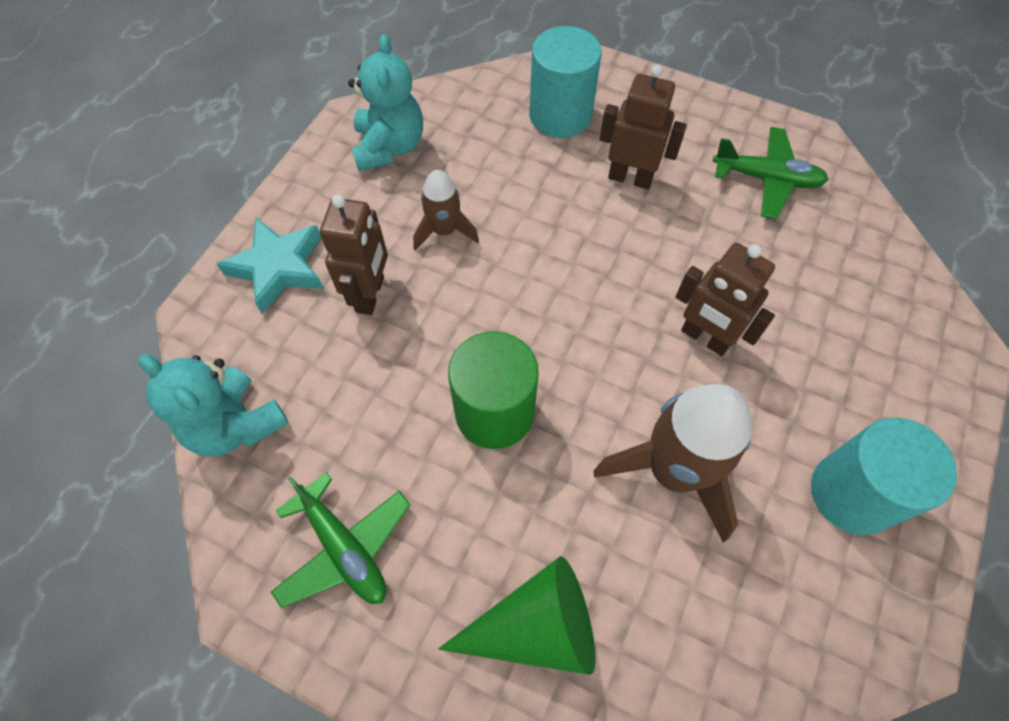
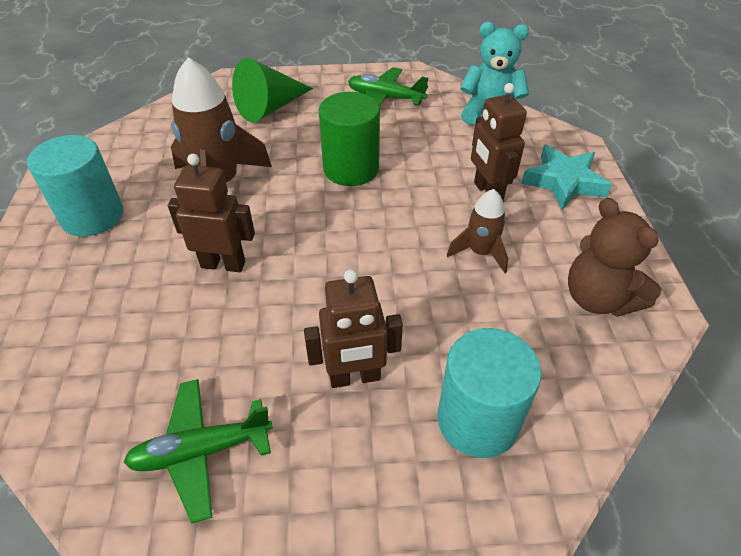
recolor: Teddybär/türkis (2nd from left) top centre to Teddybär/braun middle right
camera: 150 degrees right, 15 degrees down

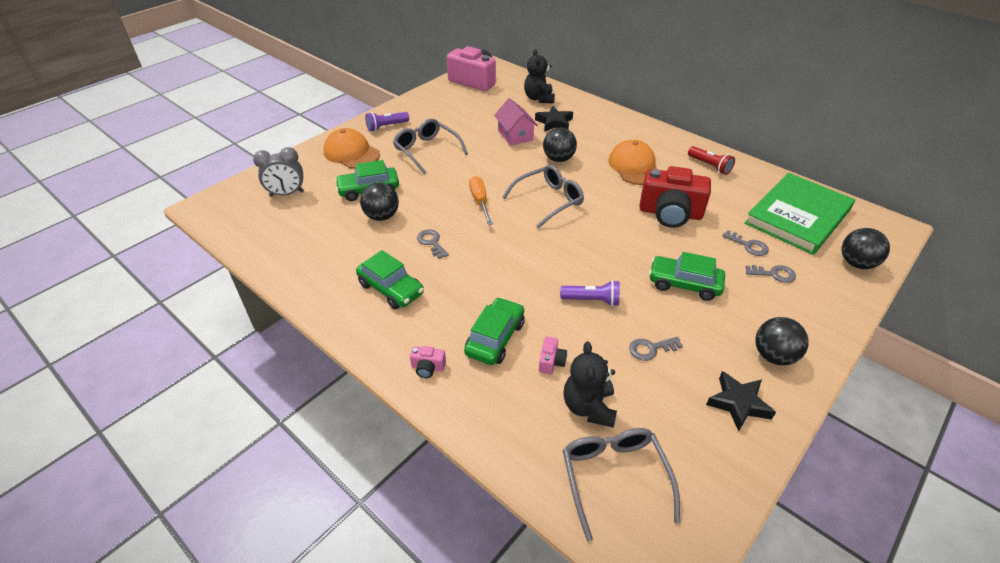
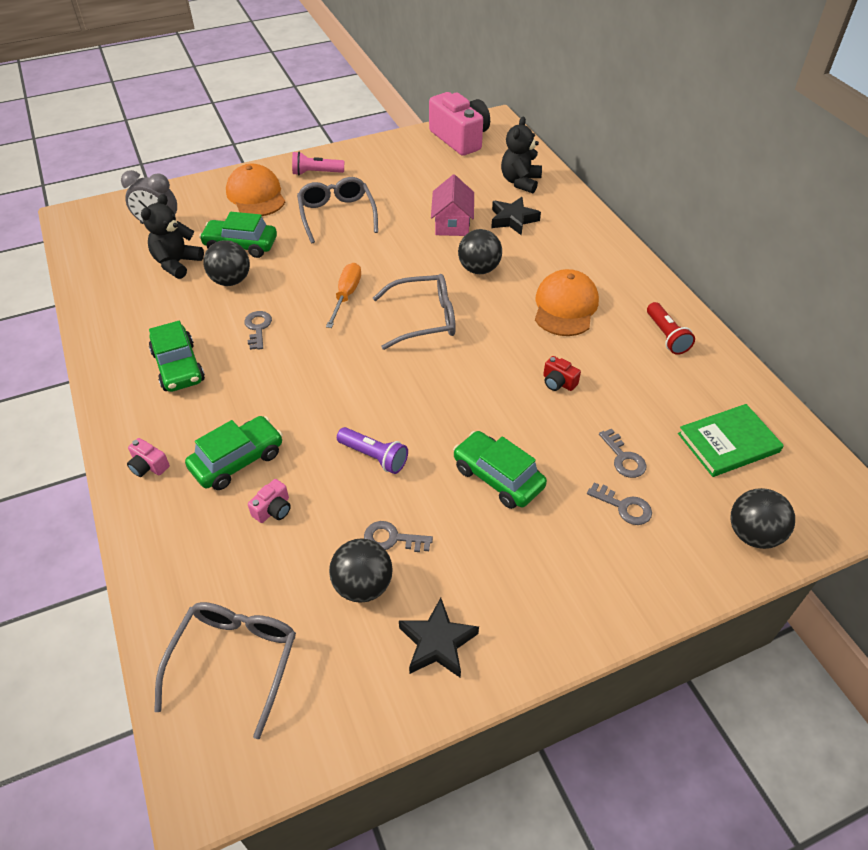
move: Teddybär/schwarz (2nd from left in the first image) bottom centre to Teddybär/schwarz (1st from left) top left; Ball/schwarz (3rd from left in the first image) middle right to Ball/schwarz (2nd from left) bottom centre
recolor: Taschenlampe/lila (1st from left) top centre to Taschenlampe/rosa top centre
resize: Kamera/rot middle right = centre x0.41; Buch/grün middle right = middle right x0.60
camera: 25 degrees right, 5 degrees up

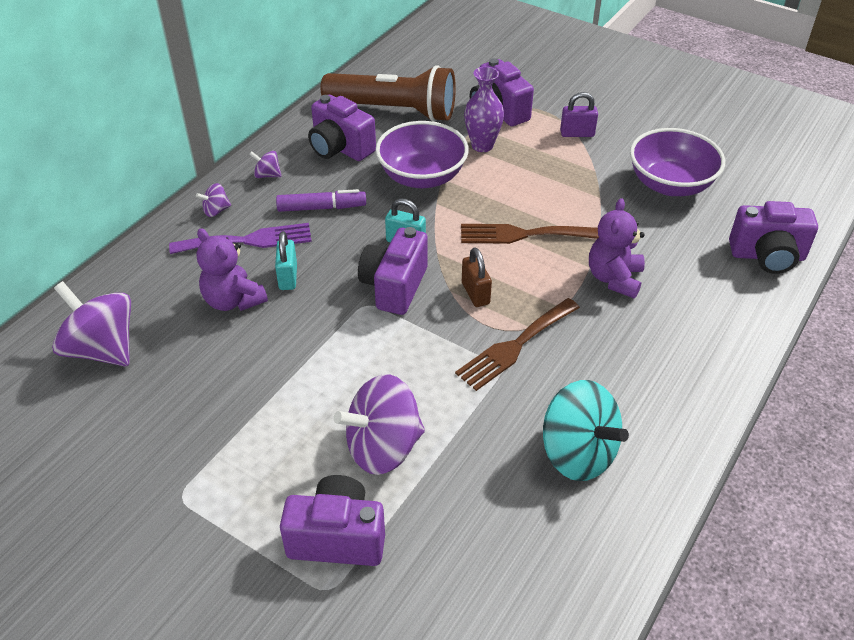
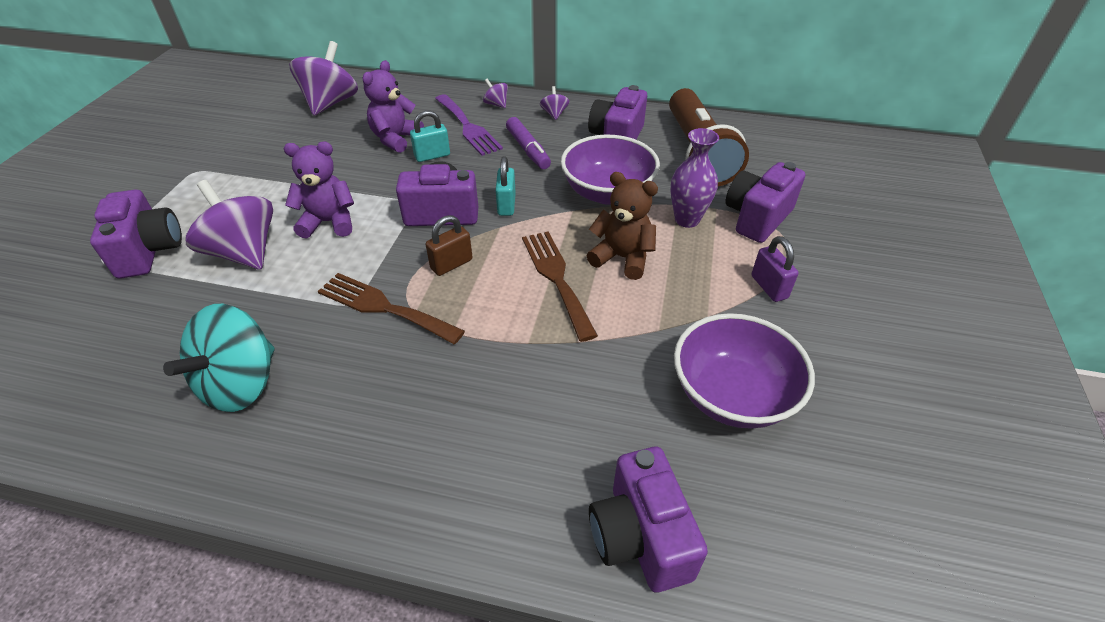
insert: Teddybär/braun centre
move: Teddybär/lila (2nd from left in the first image) middle right to Teddybär/lila (1st from left) top left
camera: 70 degrees right, 0 degrees up

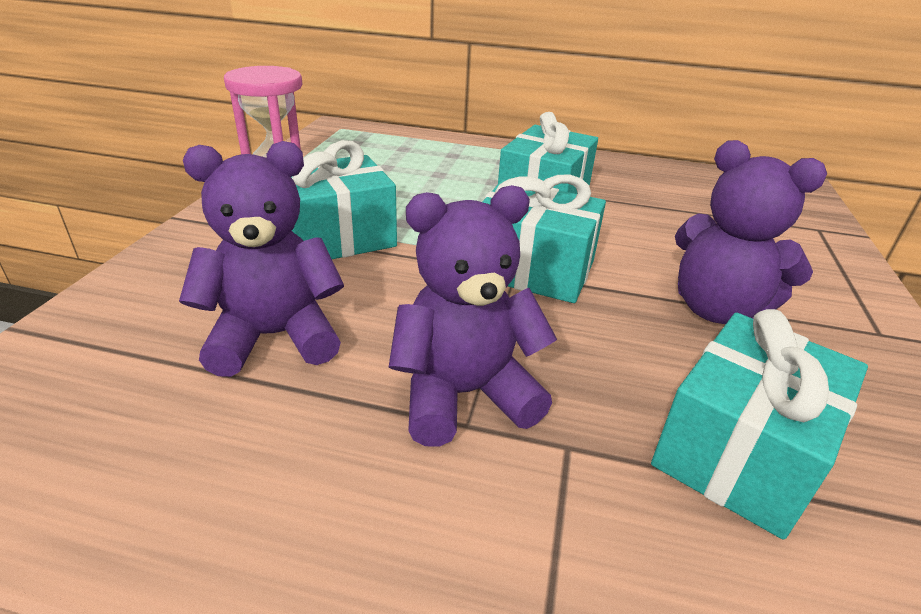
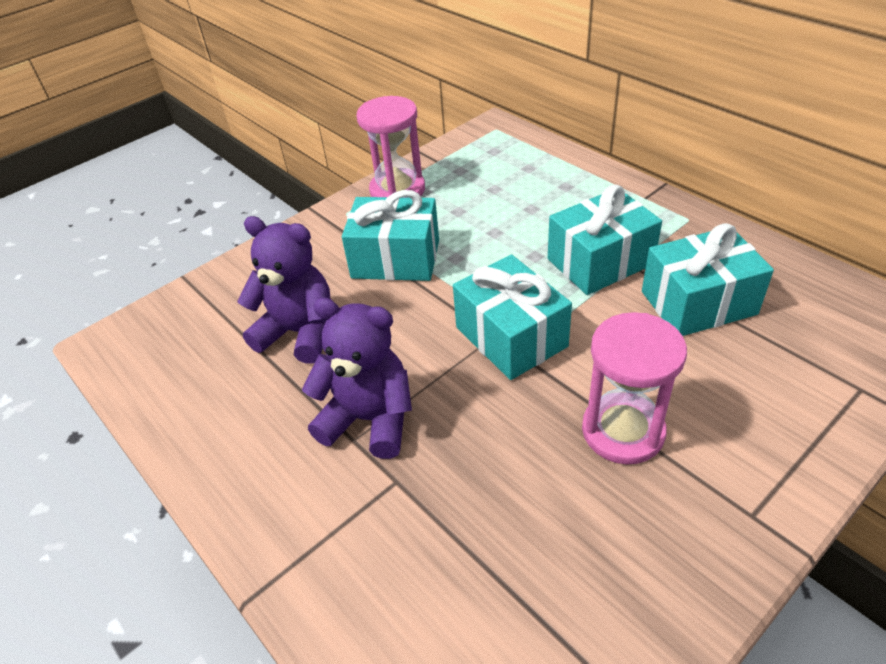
move: Geschenk/türkis (4th from left) bottom right to middle right
replace: Teddybär/lila (3rd from left) middle right to Sanduhr/rosa (2nd from left) middle right
camera: 40 degrees right, 10 degrees up

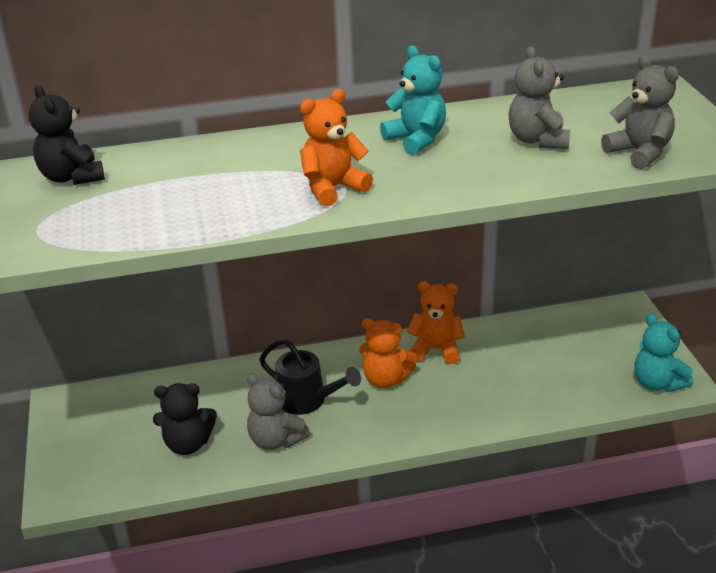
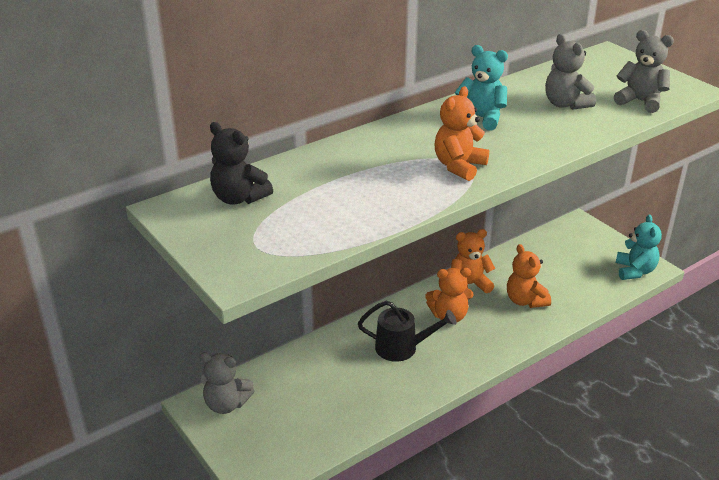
delete: Teddybär/schwarz (2nd from left) bottom left
insert: Teddybär/orange (4th from left) middle right
move: Teddybär/grau (1st from left) bottom centre to bottom left
rotate: Teddybär/türkis (2nd from left) middle right = middle right 120 degrees counterclockwise
camera: 25 degrees left, 0 degrees up

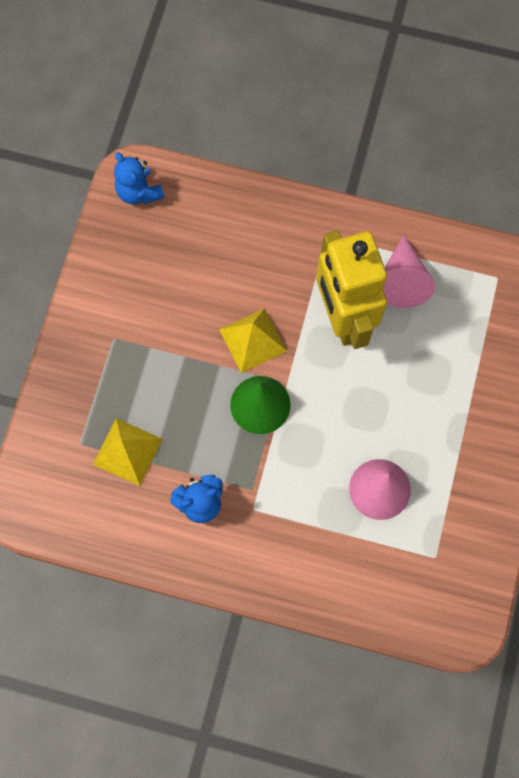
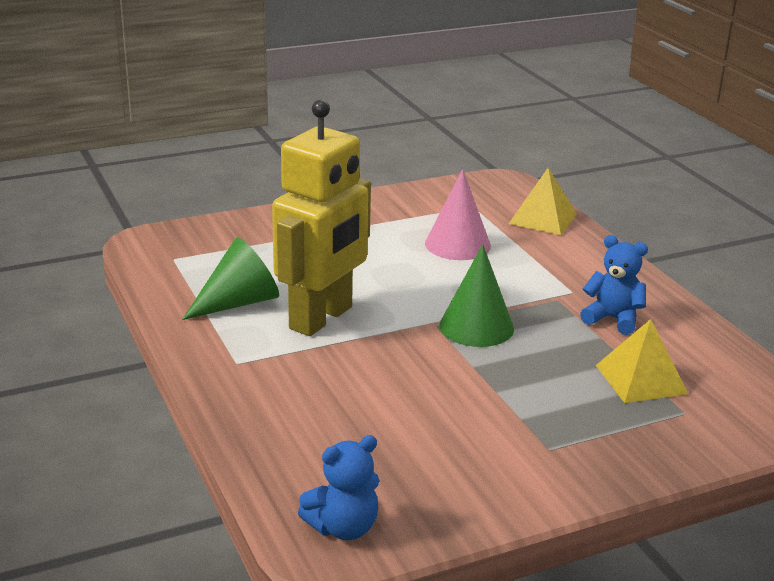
move: Pyramide/gelb (2nd from left in the first image) centre to Pyramide/gelb (1st from left) middle right
recolor: Kegel/rosa (2nd from left) middle right to Kegel/grün (1st from left) middle left
rotate: Teddybär/blau (1st from left) top left = bottom centre 45 degrees clockwise
camera: 130 degrees left, 45 degrees down

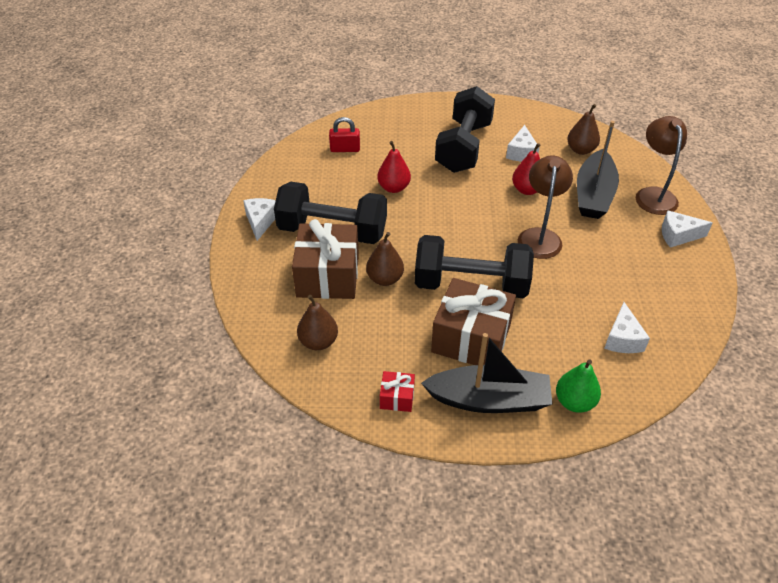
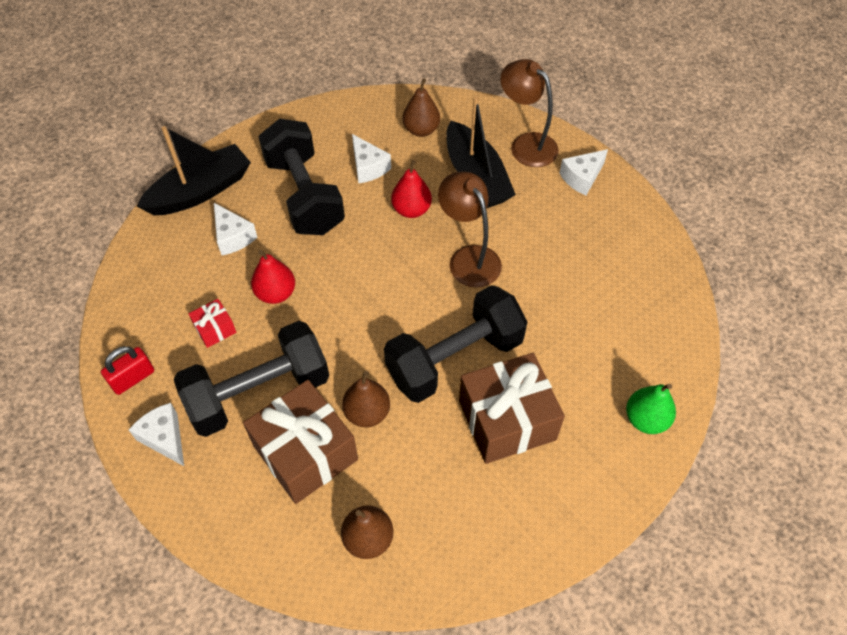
move: Vorhängeschloss/rot top centre to middle left; Geschenk/rot bottom centre to middle left; Boot/schwarz (1st from left) centre to top left; Käse/weiß (3rd from left in the first image) middle right to Käse/weiß (2nd from left) middle left
camera: 40 degrees left, 10 degrees up

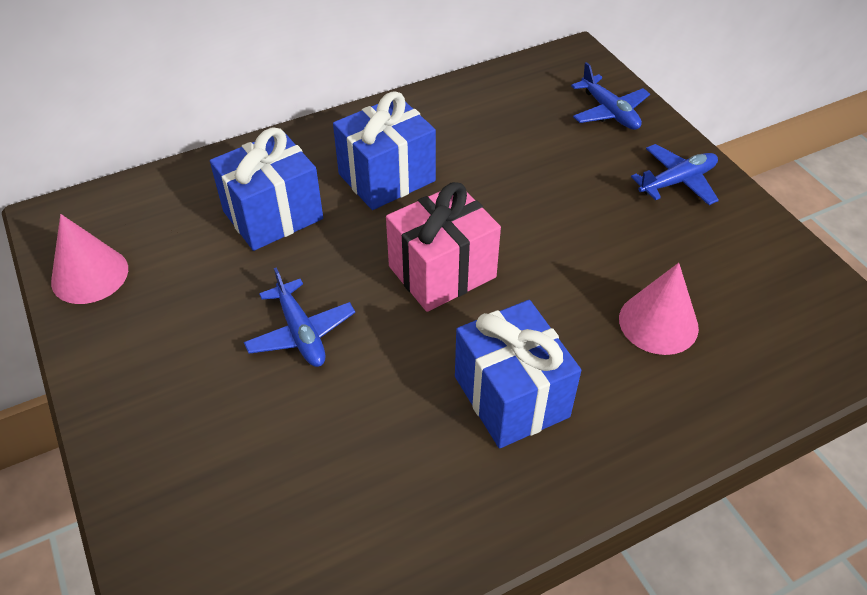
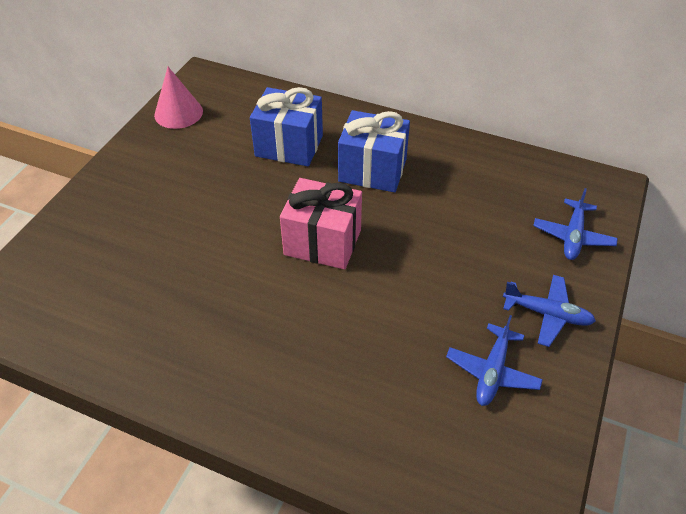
delete: Geschenk/blau (3rd from left) centre; Kegel/rosa (2nd from left) middle right
move: Flugzeug/blau (1st from left) centre to bottom right
camera: 50 degrees right, 0 degrees up

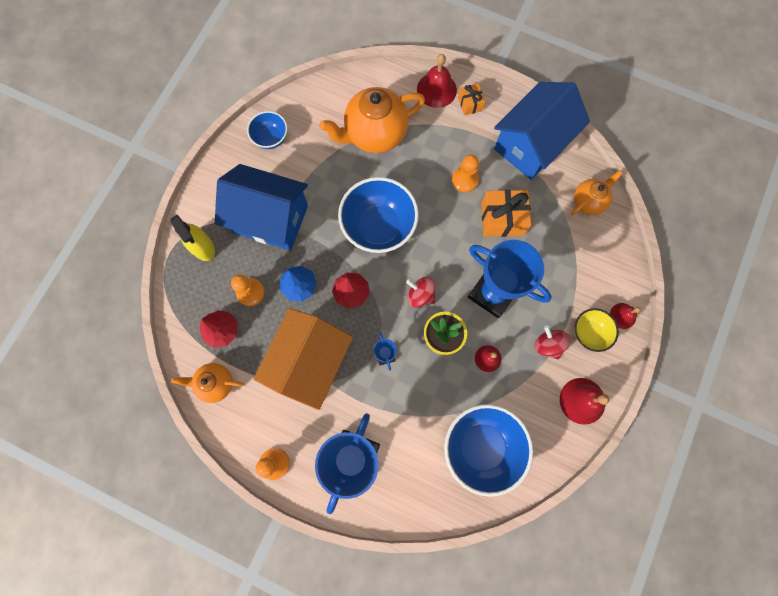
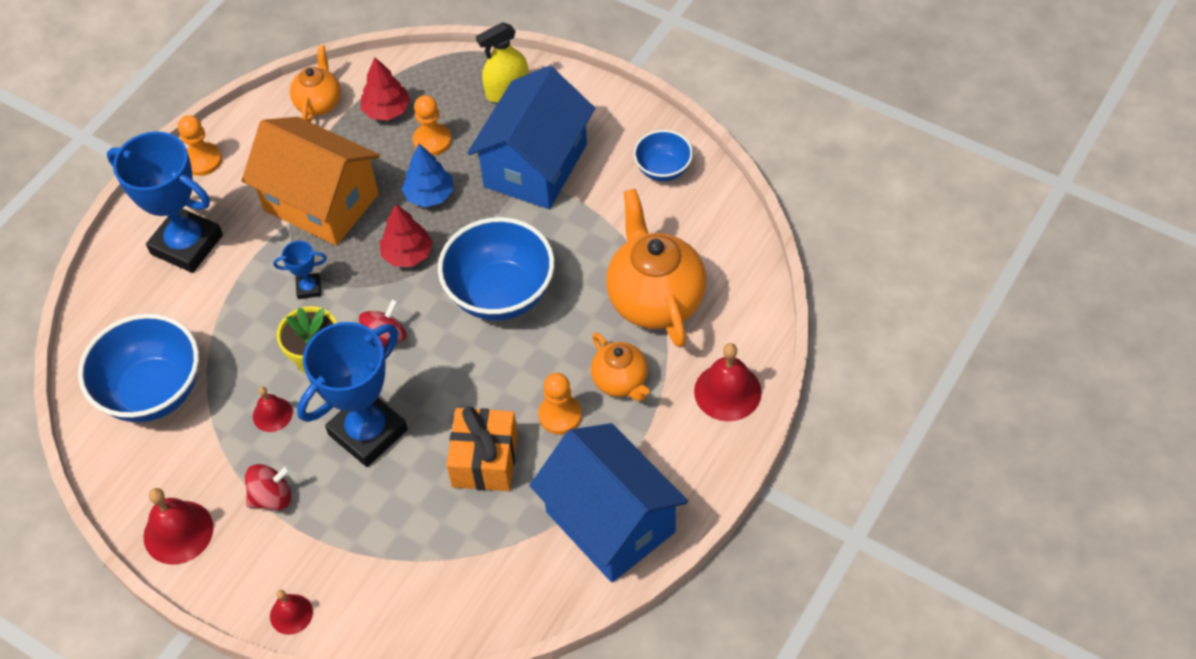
delete: Geschenk/orange (1st from left) top centre; Schüssel/gelb middle right
move: Teekanne/orange (3rd from left in the first image) top right to Teekanne/orange (2nd from left) centre
camera: 100 degrees right, 20 degrees down

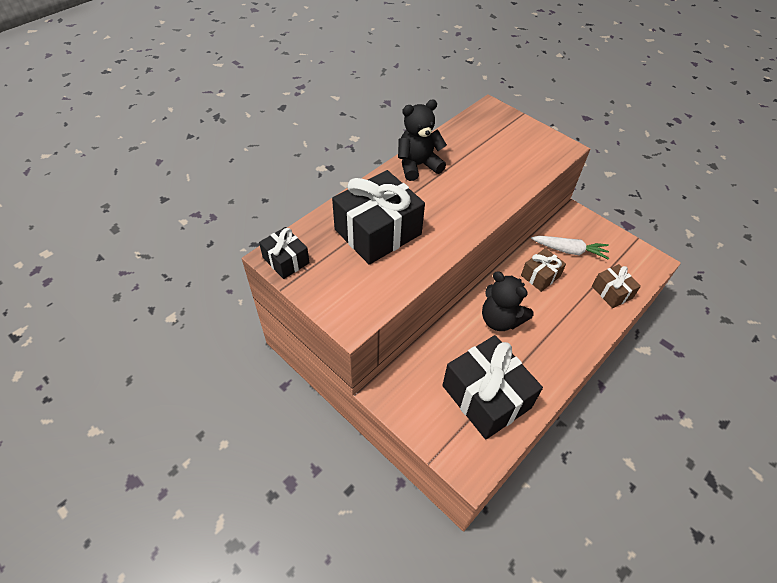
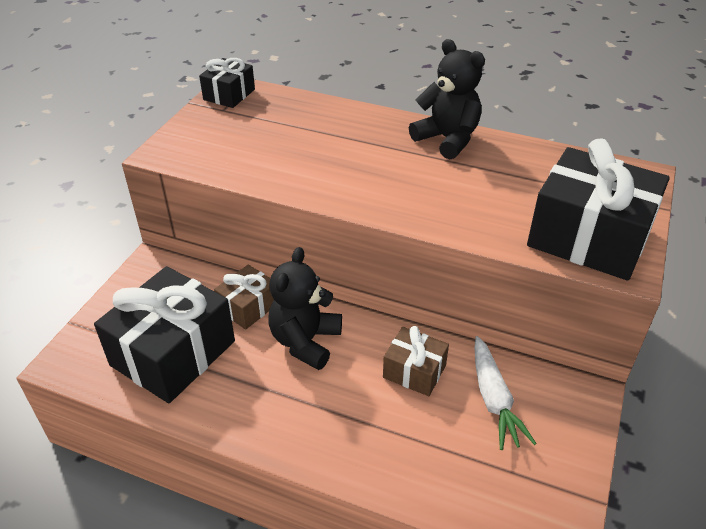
move: Geschenk/schwarz (2nd from left in the first image) centre to Geschenk/schwarz (3rd from left) middle right; Geschenk/braun (2nd from left in the first image) middle right to Geschenk/braun (1st from left) centre
camera: 70 degrees right, 10 degrees down

